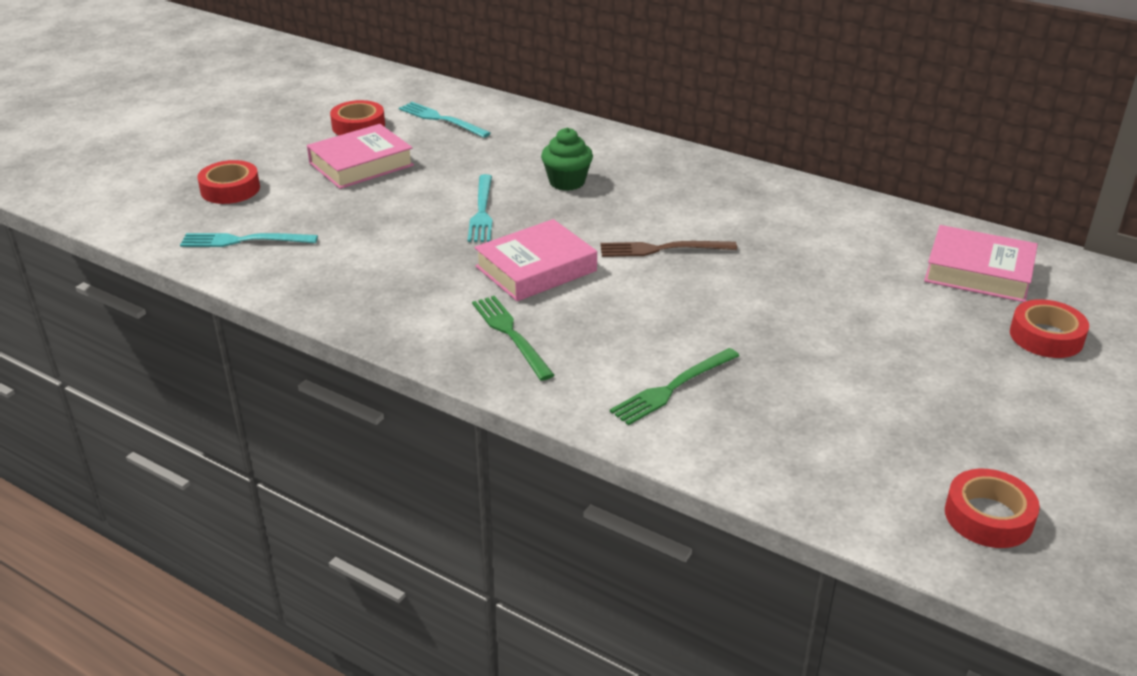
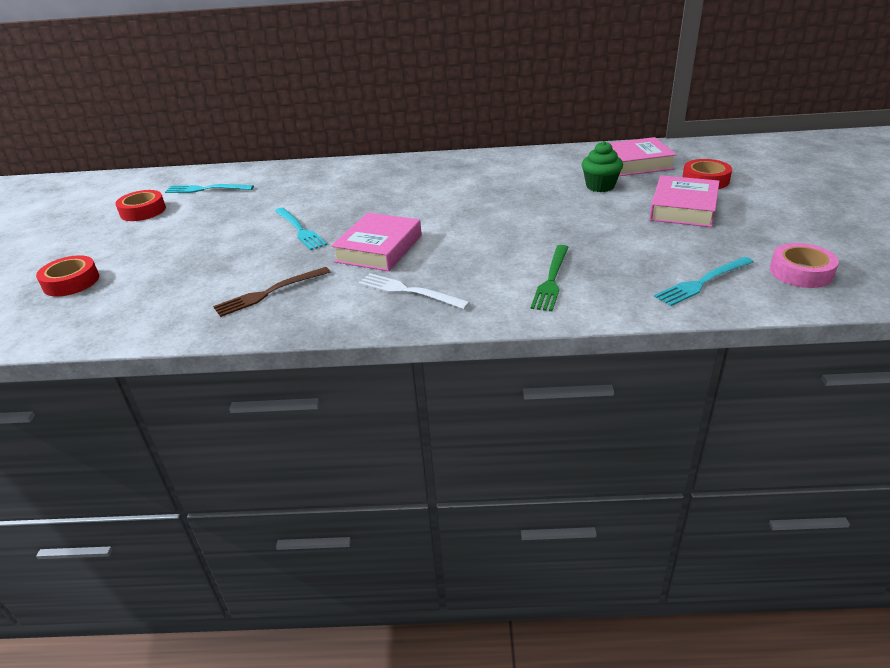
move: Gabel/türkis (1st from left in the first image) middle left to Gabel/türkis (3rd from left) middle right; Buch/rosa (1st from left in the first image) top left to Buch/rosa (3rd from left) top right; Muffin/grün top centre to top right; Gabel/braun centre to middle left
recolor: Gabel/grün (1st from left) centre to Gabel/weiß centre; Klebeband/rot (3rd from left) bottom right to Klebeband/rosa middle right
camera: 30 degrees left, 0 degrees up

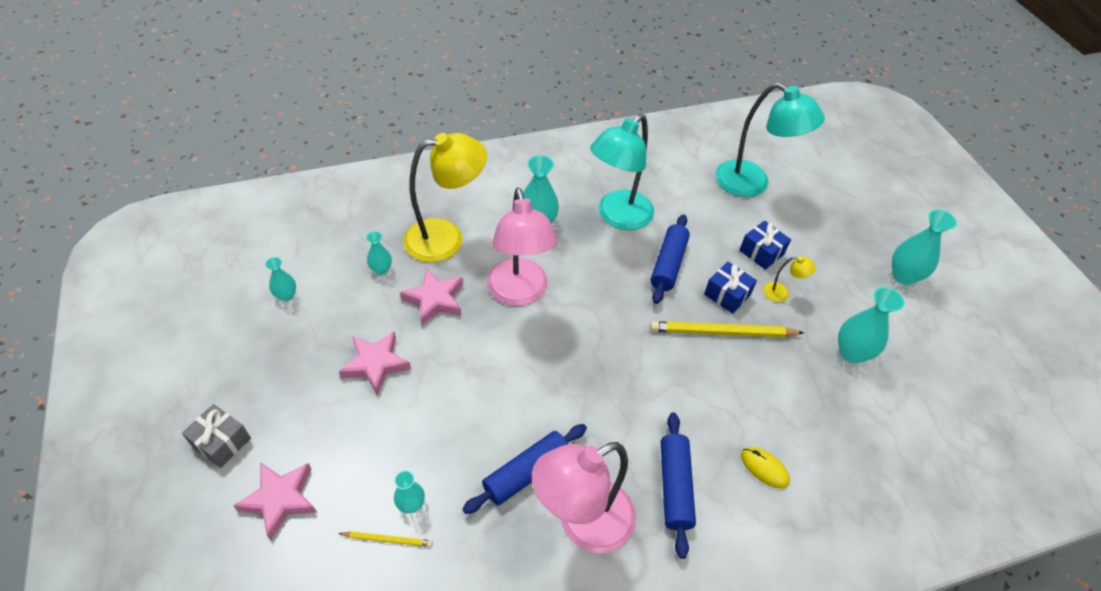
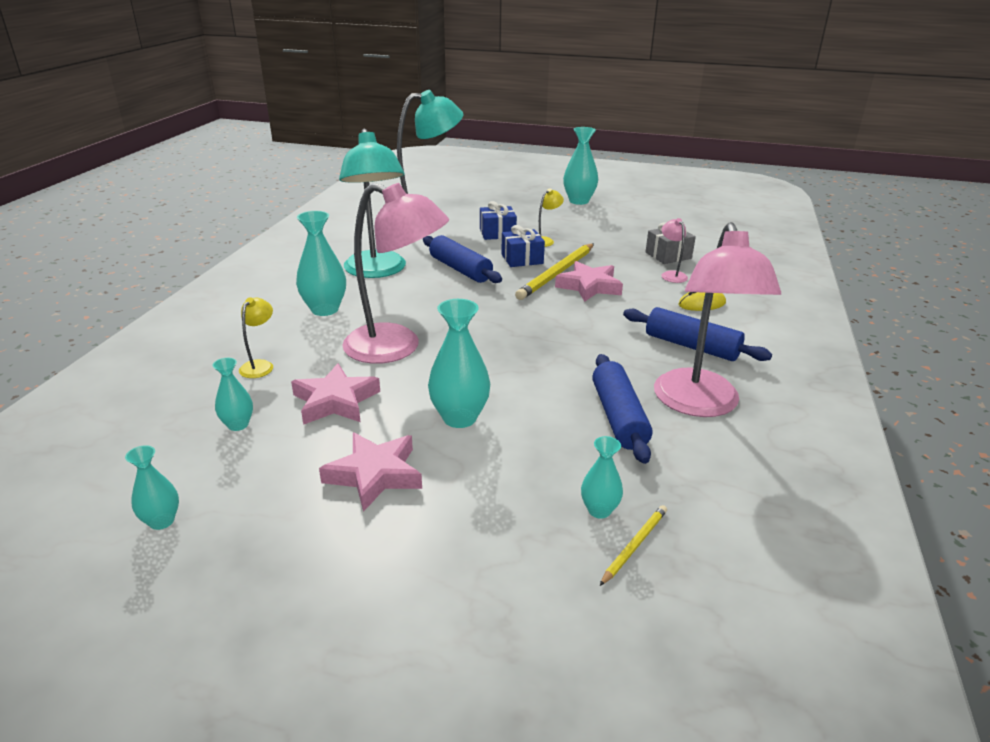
insert: Lampe/rosa (2nd from left) middle right
move: Geschenk/grau bottom left to top right; Stern/rosa (1st from left in the first image) bottom left to Stern/rosa (3rd from left) centre; Vase/türkis (5th from left in the first image) middle right to Vase/türkis (4th from left) centre
resize: Lampe/gelb (1st from left) centre = middle left x0.42
camera: 55 degrees left, 20 degrees down

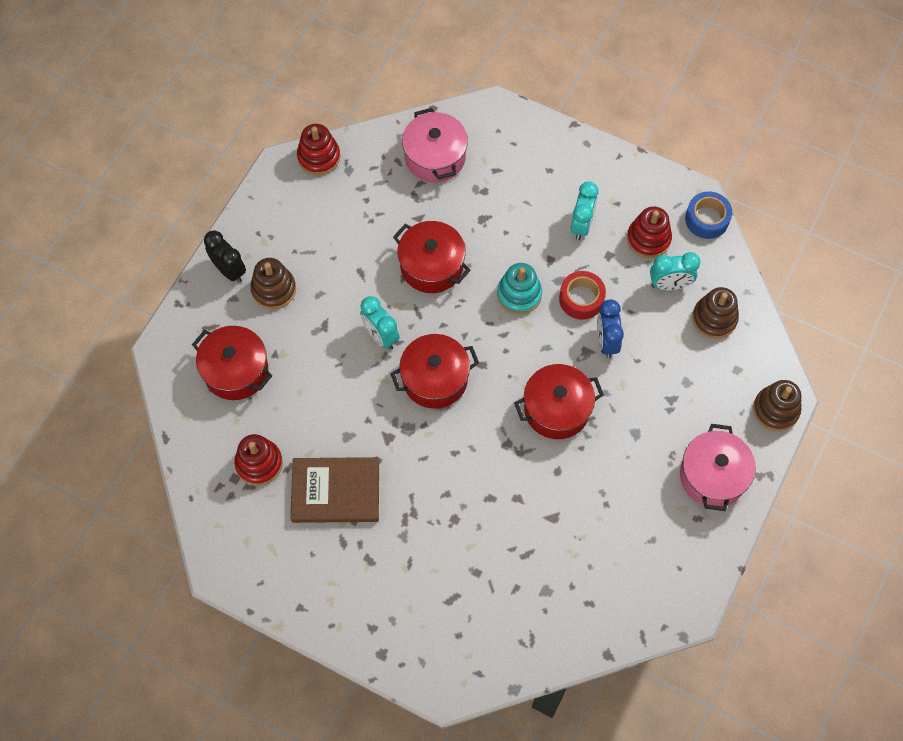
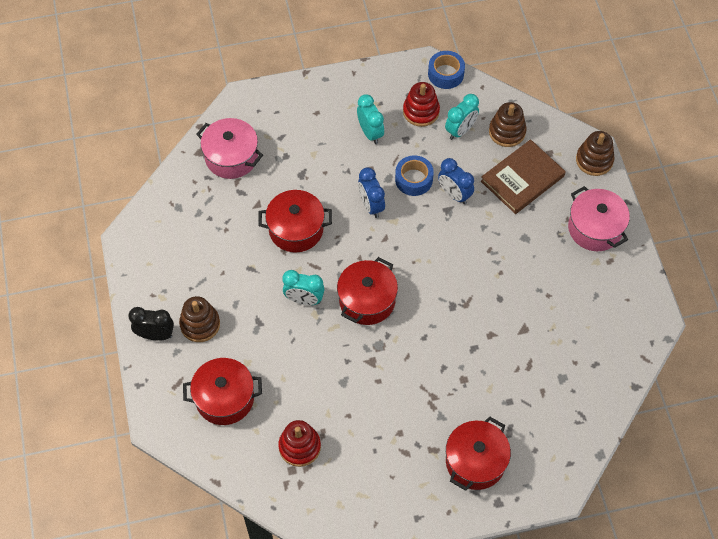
delete: Stapelspielzeug/rot (2nd from left) top centre
move: Buch/braun centre to top right; Kochtopf/rot (4th from left) centre to bottom centre
replace: Stapelspielzeug/türkis centre to Wecker/blau (1st from left) centre
recolor: Klebeband/rot centre to Klebeband/blau (1st from left) top centre
camera: 40 degrees left, 5 degrees down

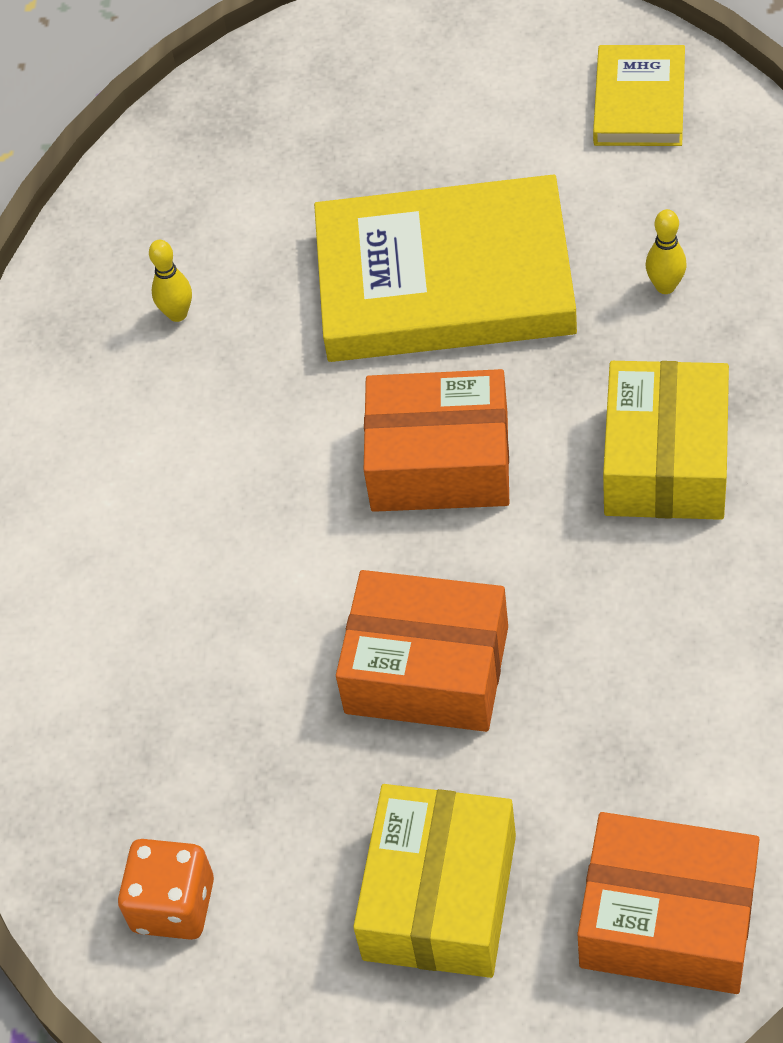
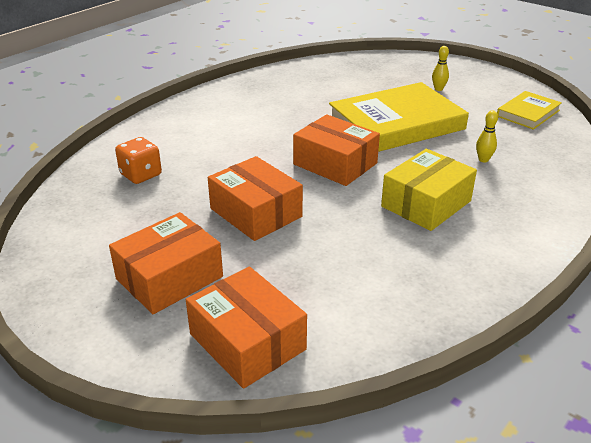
move: Spielwürfel/orange bottom left to middle left; Bowlingkegel/gelb (1st from left) top left to top right
recolor: Schachtel/gelb (1st from left) bottom centre to Schachtel/orange (1st from left) middle left
rotate: Buch/gelb (1st from left) top centre = top right 60 degrees counterclockwise
camera: 30 degrees right, 20 degrees down

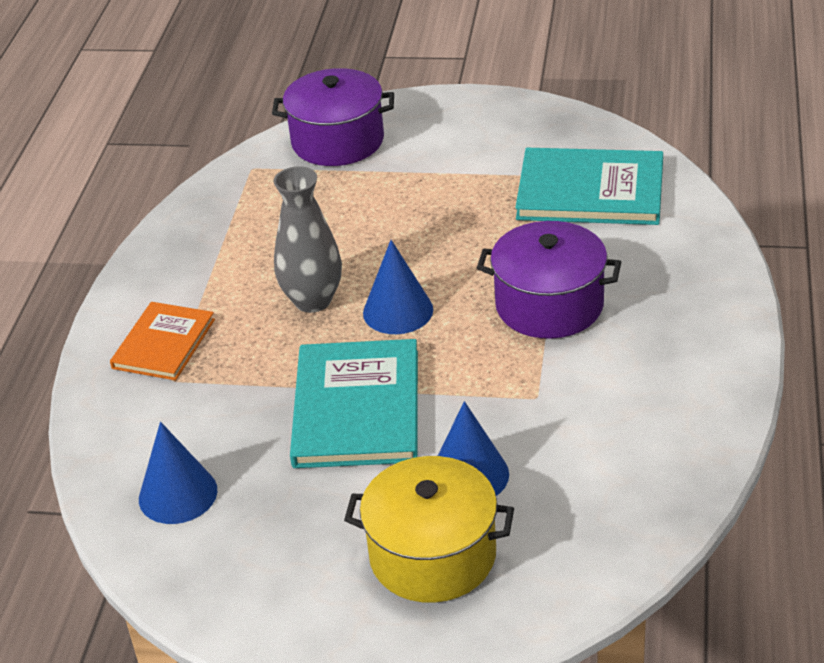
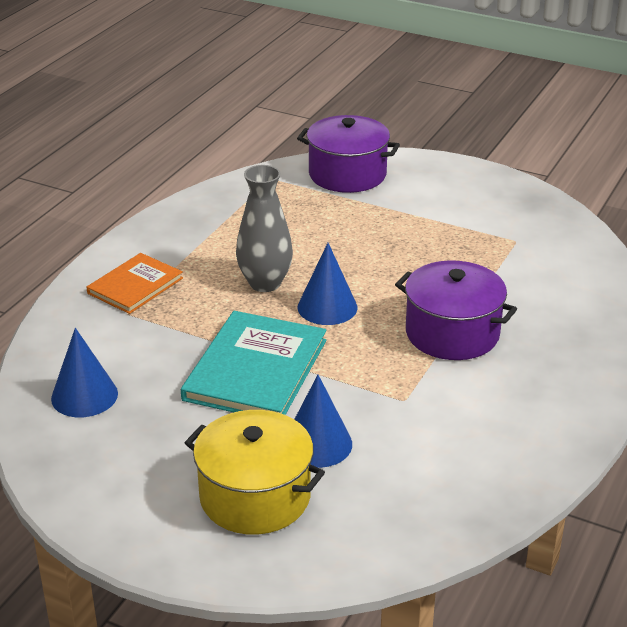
delete: Buch/türkis (2nd from left) top right
camera: 15 degrees right, 5 degrees down

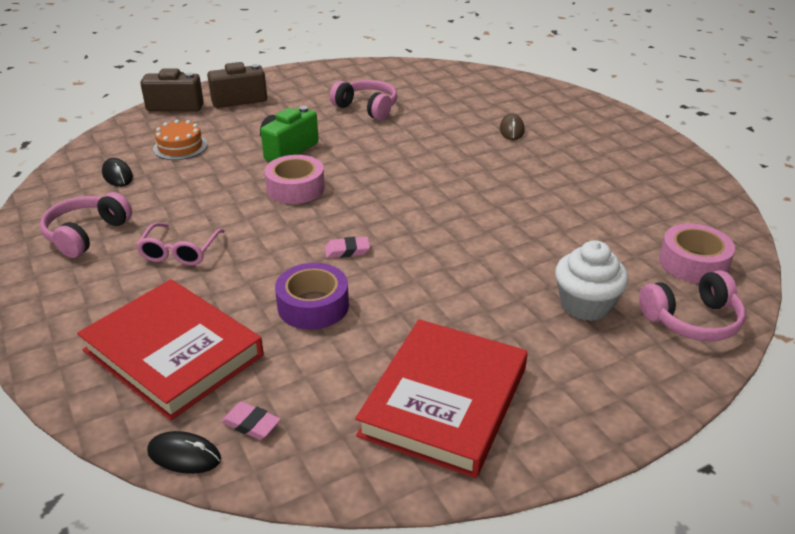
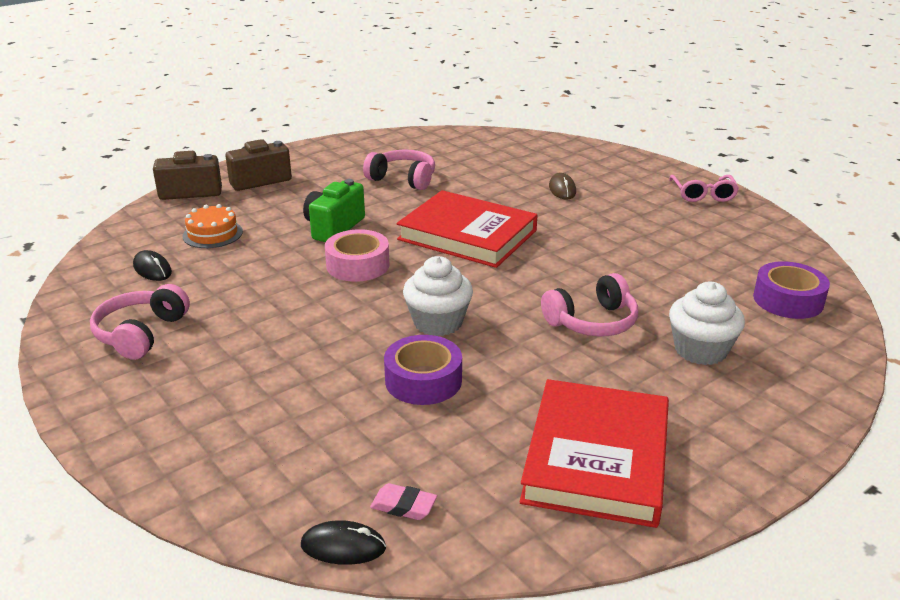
move: Buch/rot (1st from left) middle left to centre; Brille/rosa middle left to top right; Kopfhörer/rosa (3rd from left) middle right to centre
replace: Radiergummi/rosa (2nd from left) centre to Muffin/weiß (1st from left) centre
recolor: Klebeband/rosa (2nd from left) middle right to Klebeband/lila (2nd from left) middle right
camera: 10 degrees left, 5 degrees down

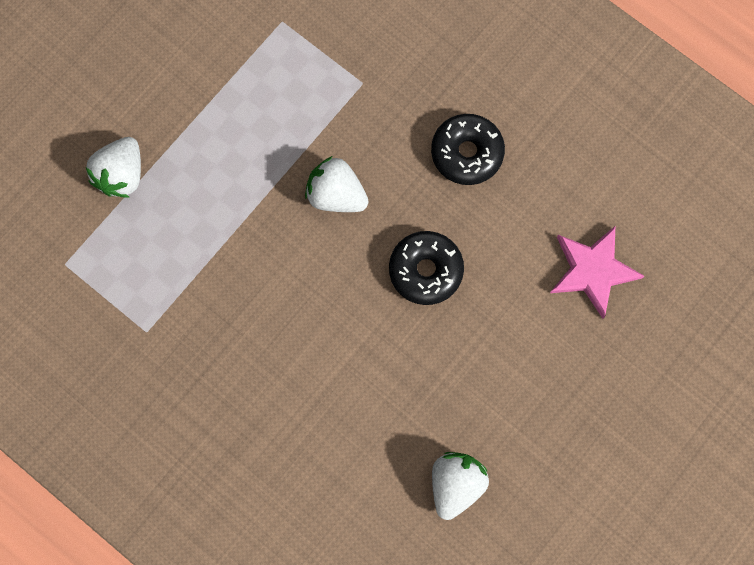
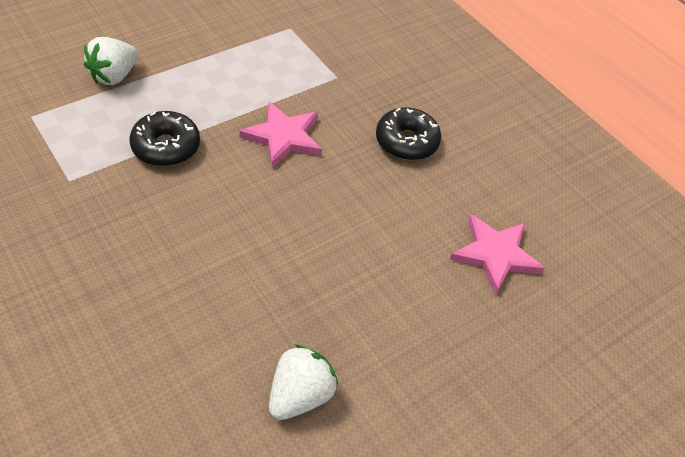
move: Donut/schwarz (1st from left) centre to top left
replace: Erdbeere/weiß (2nd from left) top centre to Stern/rosa (1st from left) top centre
camera: 10 degrees right, 25 degrees down

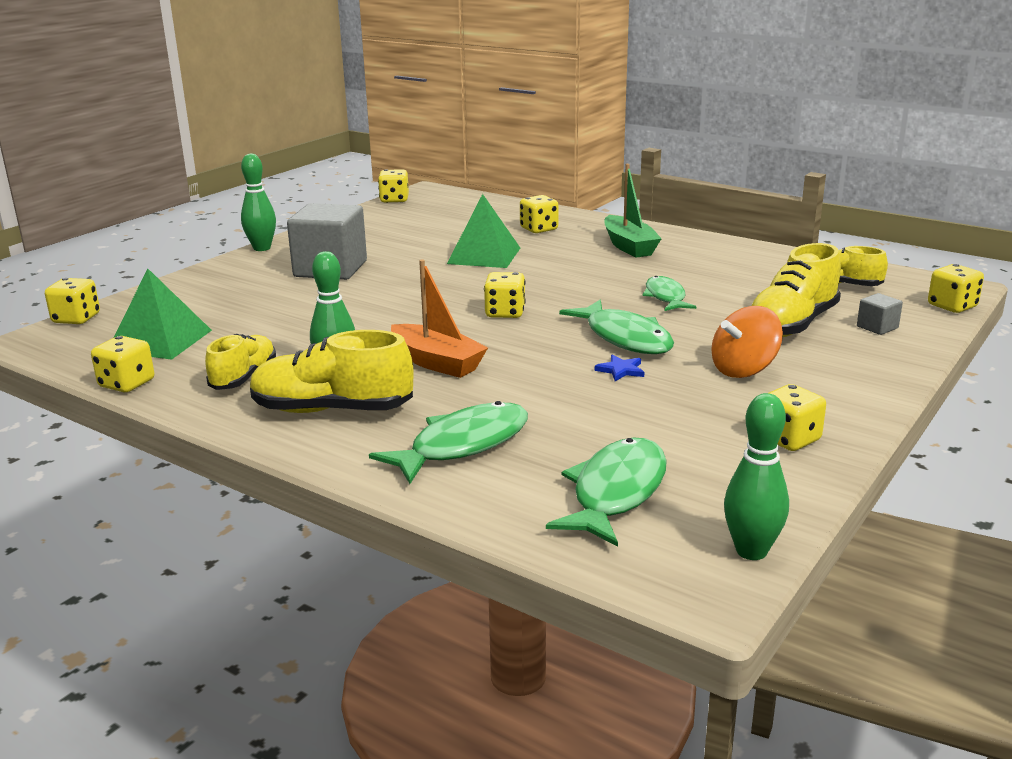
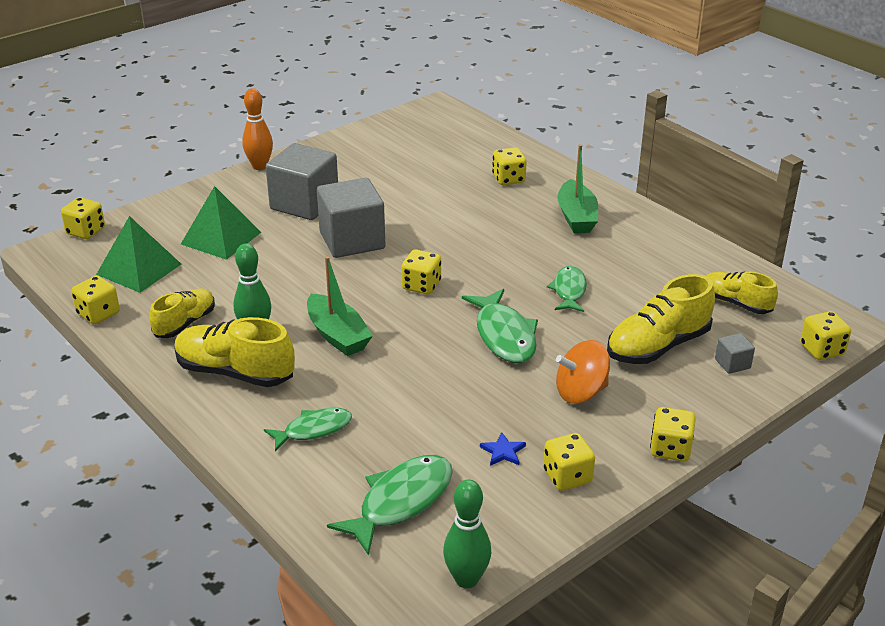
insert: Kubus/grau (2nd from left) centre
move: Spielwürfel/gelb (3rd from left in the first image) top centre to Spielwürfel/gelb (6th from left) bottom right; Pyramide/grün (2nd from left) top centre to middle left; Stern/blau centre to bottom centre
recolor: Bowlingkegel/grün (1st from left) top left to Bowlingkegel/orange top left; Boot/orange centre to Boot/grün (1st from left) centre
resize: Fisch/grün (1st from left) centre = bottom centre x0.65
camera: 15 degrees right, 10 degrees up

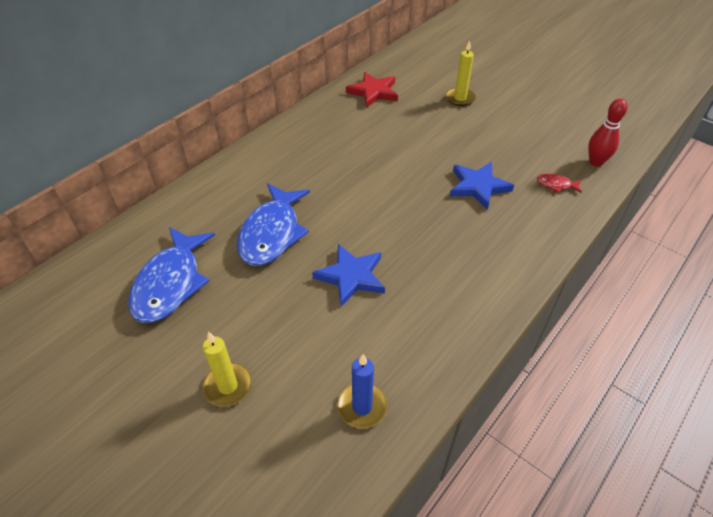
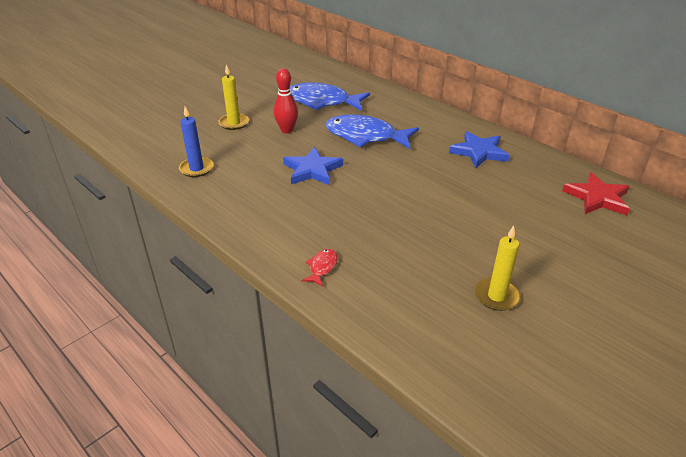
move: Kerze/gelb (2nd from left) top centre to middle right; Stern/blau (2nd from left) middle right to top right; Fisch/rot middle right to centre; Bowlingkegel/rot top right to top centre
camera: 95 degrees right, 10 degrees down

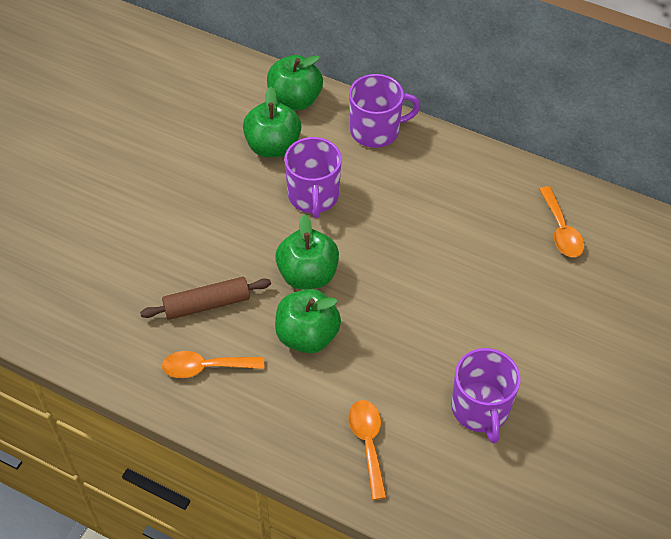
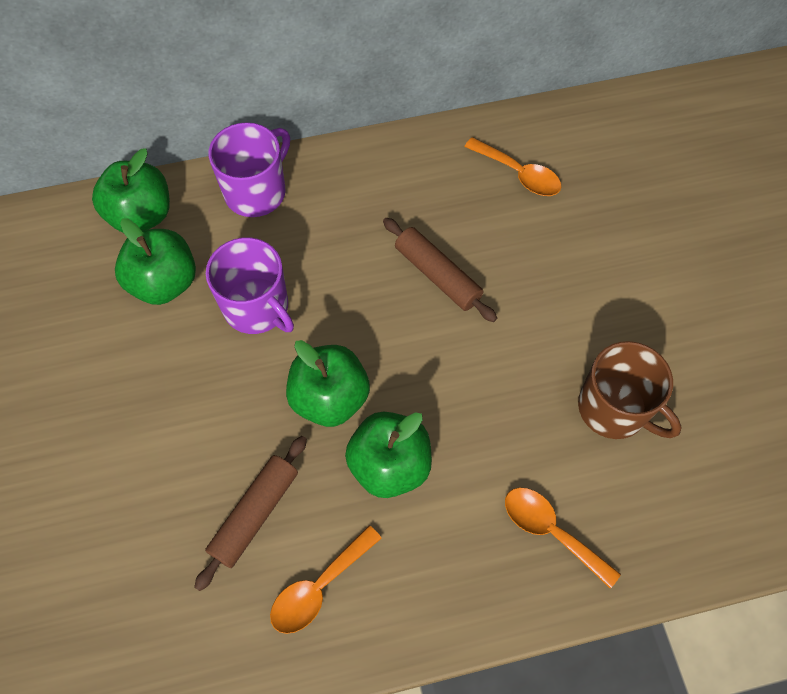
insert: Nudelholz/braun (2nd from left) centre
recolor: Tasse/lila (3rd from left) bottom right to Tasse/braun middle right
camera: 40 degrees left, 10 degrees up

